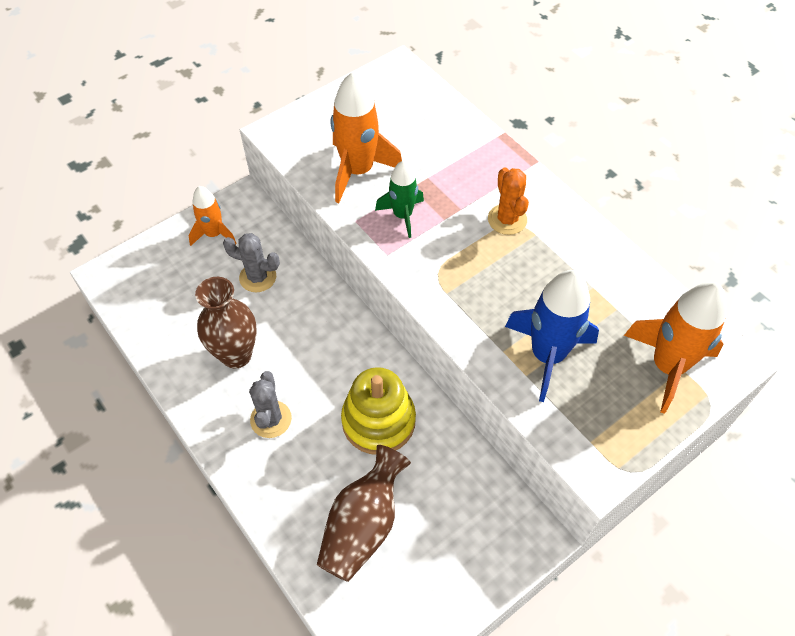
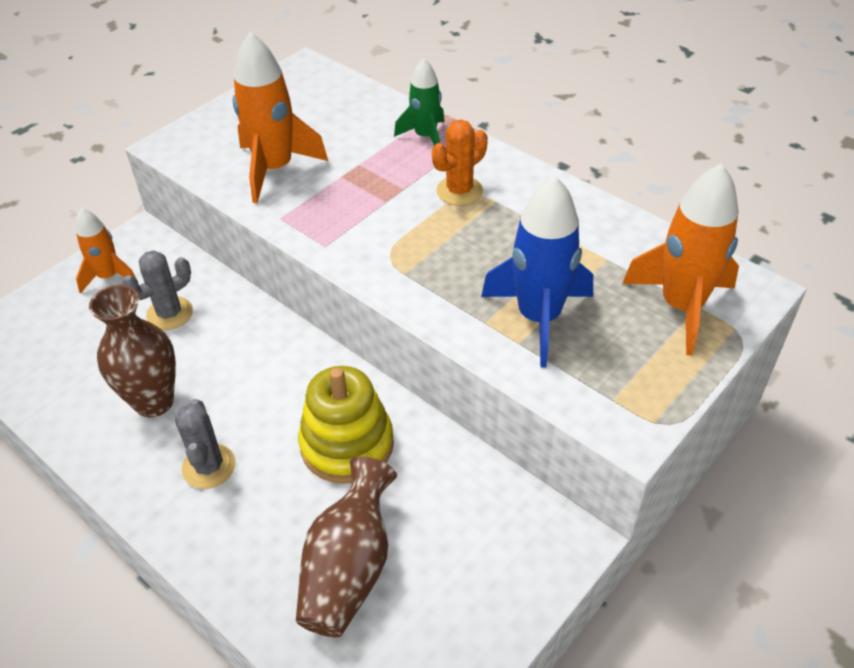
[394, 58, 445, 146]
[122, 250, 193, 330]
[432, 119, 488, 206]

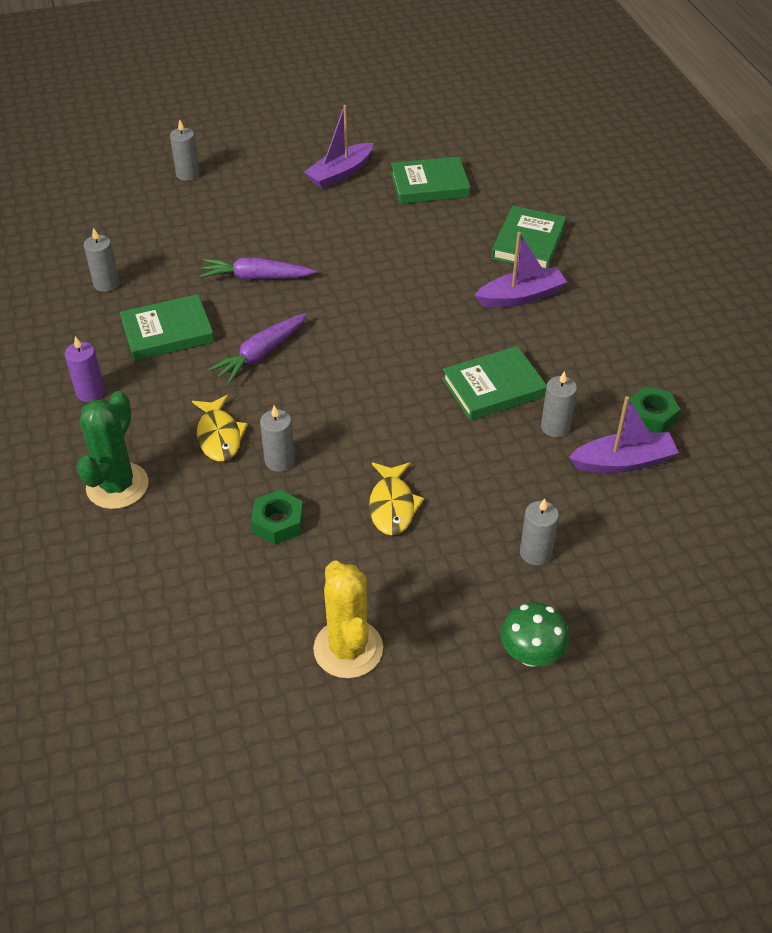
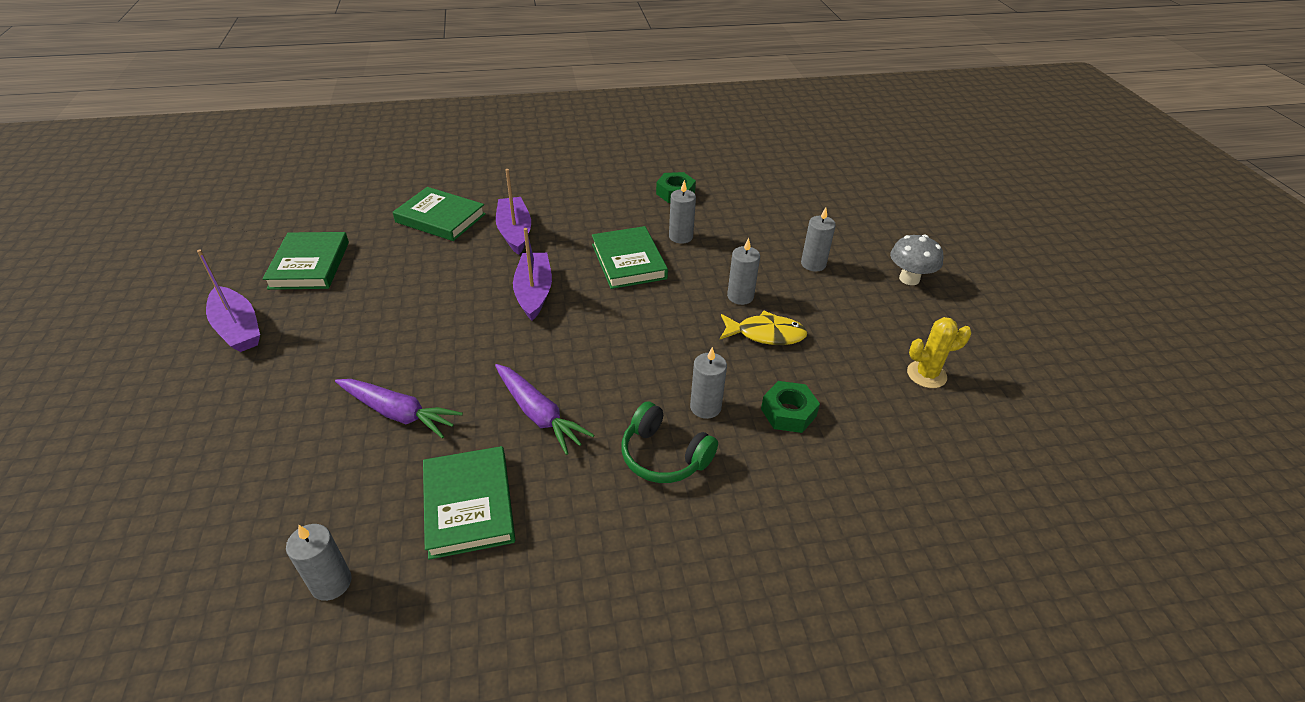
[65, 336, 105, 402] (first image)
[77, 391, 149, 509] (first image)
[727, 238, 760, 305]
[513, 228, 552, 321]
[622, 401, 718, 483]
[890, 235, 943, 285]
[335, 379, 463, 439]
[907, 317, 972, 388]

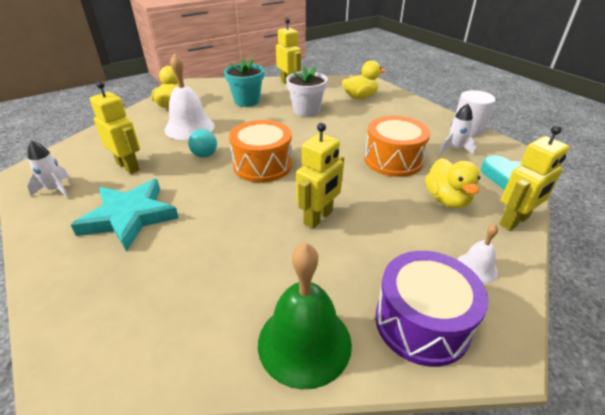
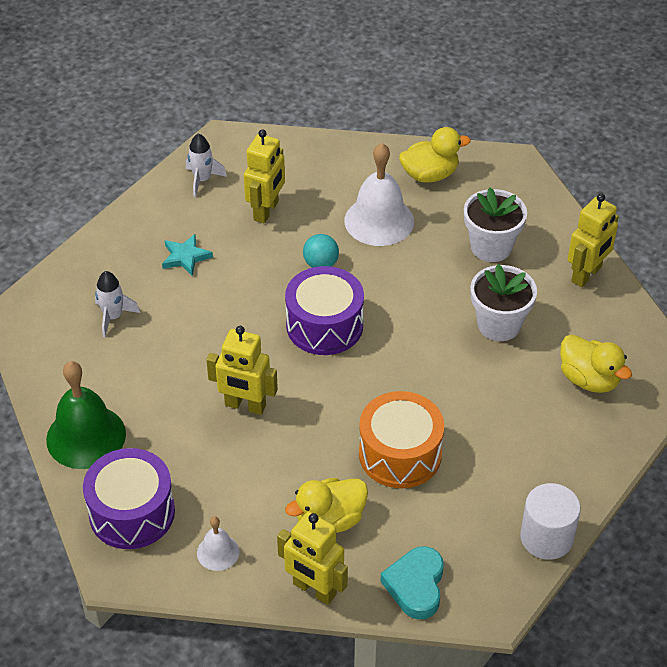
[95, 271, 140, 337]
[464, 188, 527, 262]
[285, 266, 364, 355]
[162, 234, 213, 276]

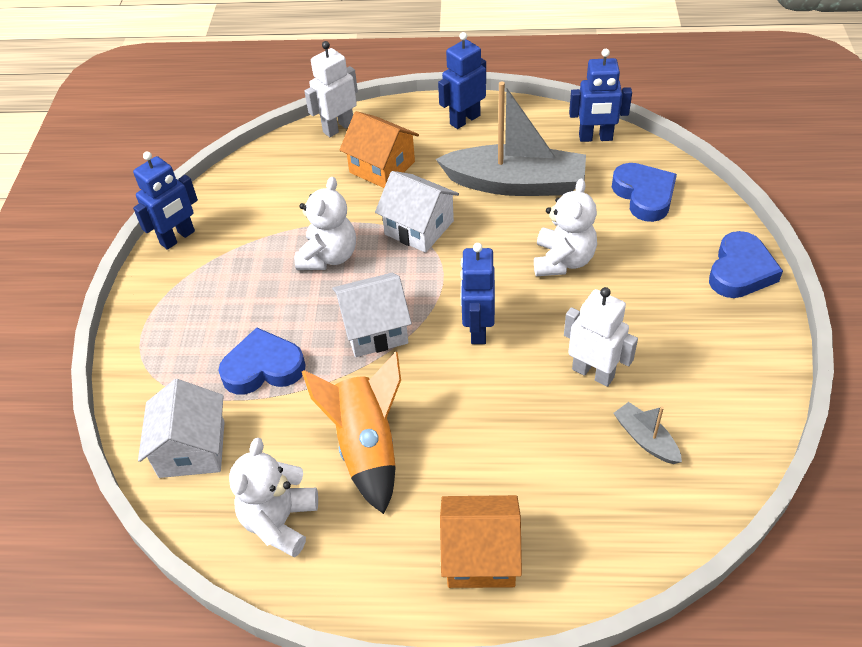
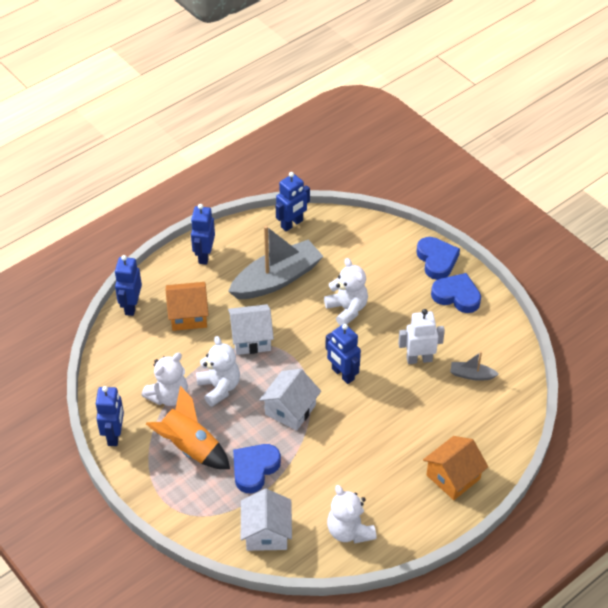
[142, 352, 188, 406]
[146, 386, 230, 469]
[431, 273, 481, 313]
[115, 255, 142, 316]
[241, 489, 292, 551]

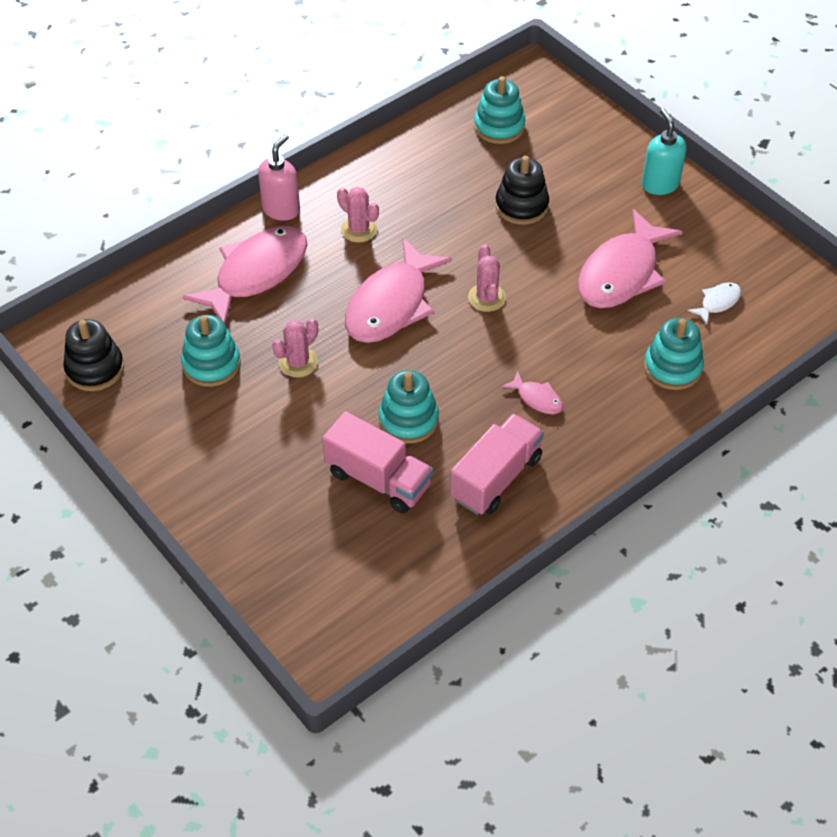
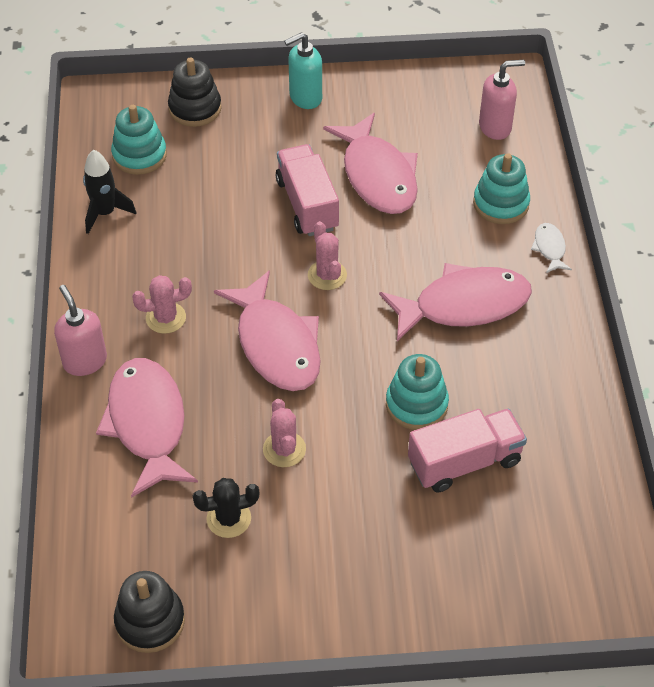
[83, 149, 136, 234]
[479, 60, 525, 140]
[276, 144, 339, 236]
[168, 57, 222, 127]
[531, 223, 572, 273]
[193, 478, 260, 538]
[308, 221, 347, 290]
[284, 32, 322, 109]
[379, 263, 532, 341]

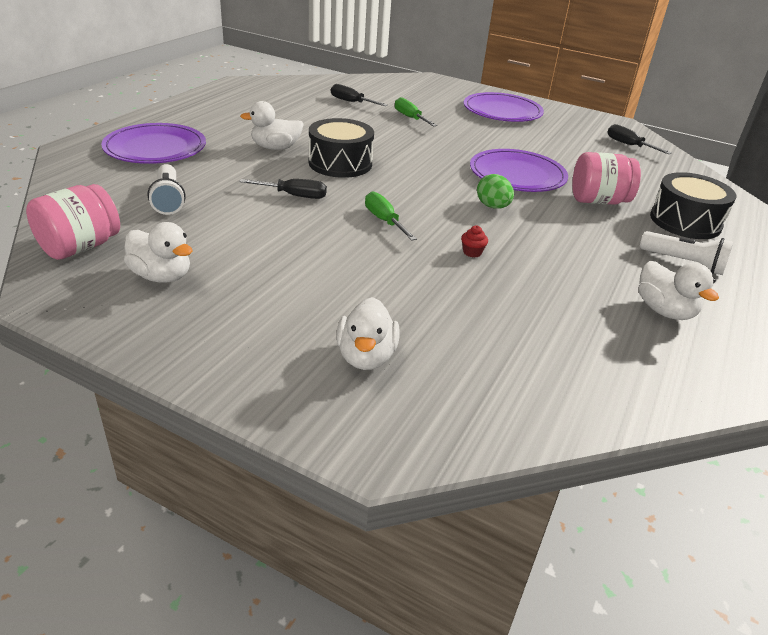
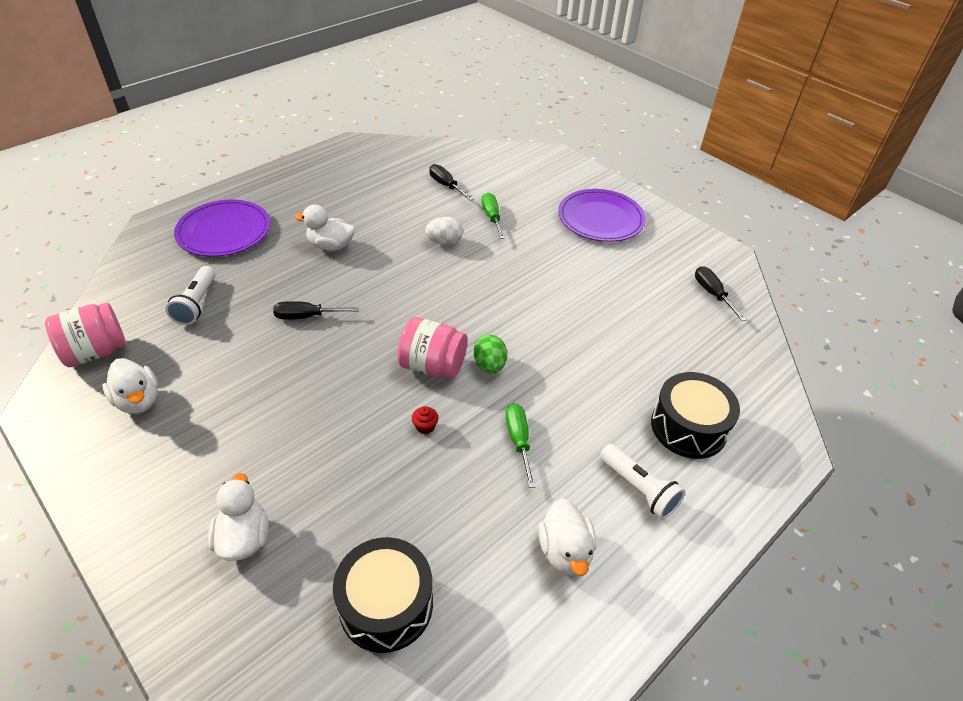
[470, 149, 568, 192] (first image)
[425, 217, 463, 245]
[333, 537, 433, 653]
[506, 403, 535, 488]
[397, 317, 467, 378]
[273, 301, 359, 319]
[208, 473, 269, 561]

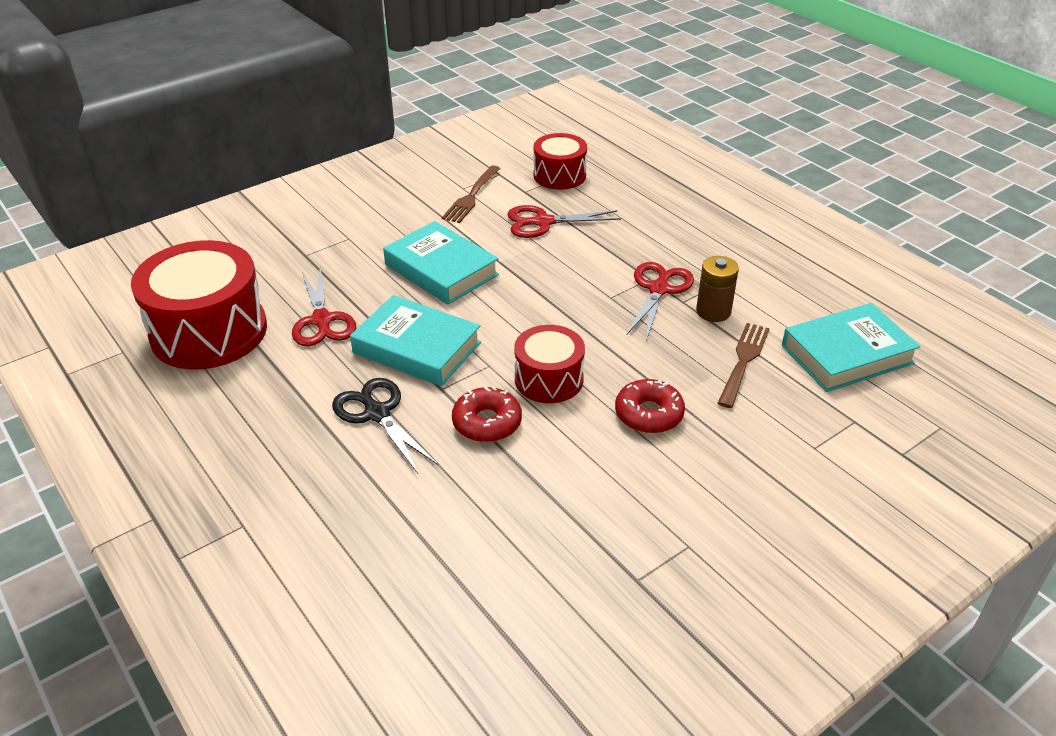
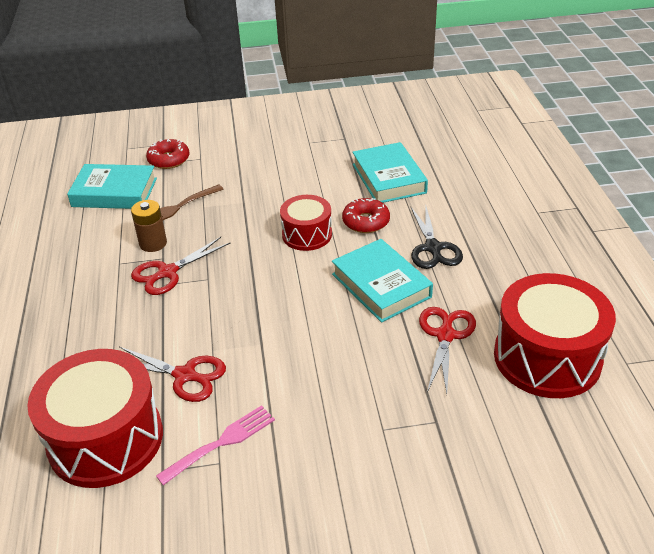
[352, 142, 428, 203]
[146, 139, 189, 169]
[156, 405, 275, 485]
[27, 349, 163, 488]

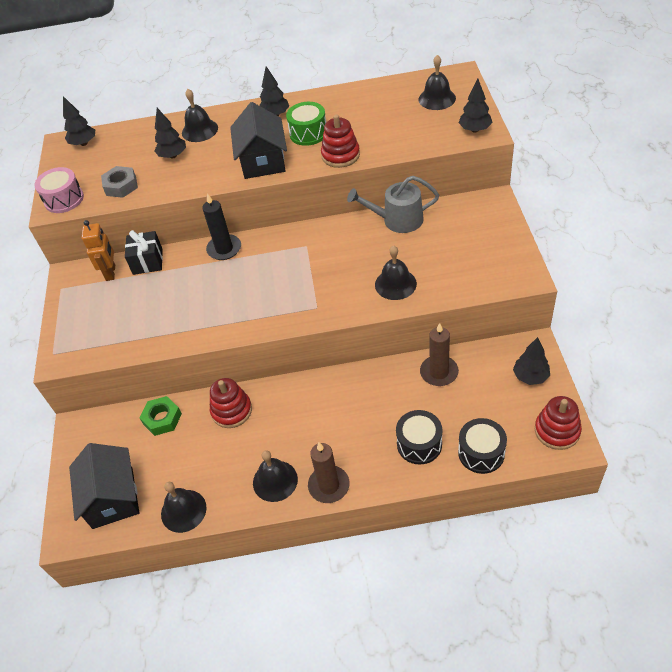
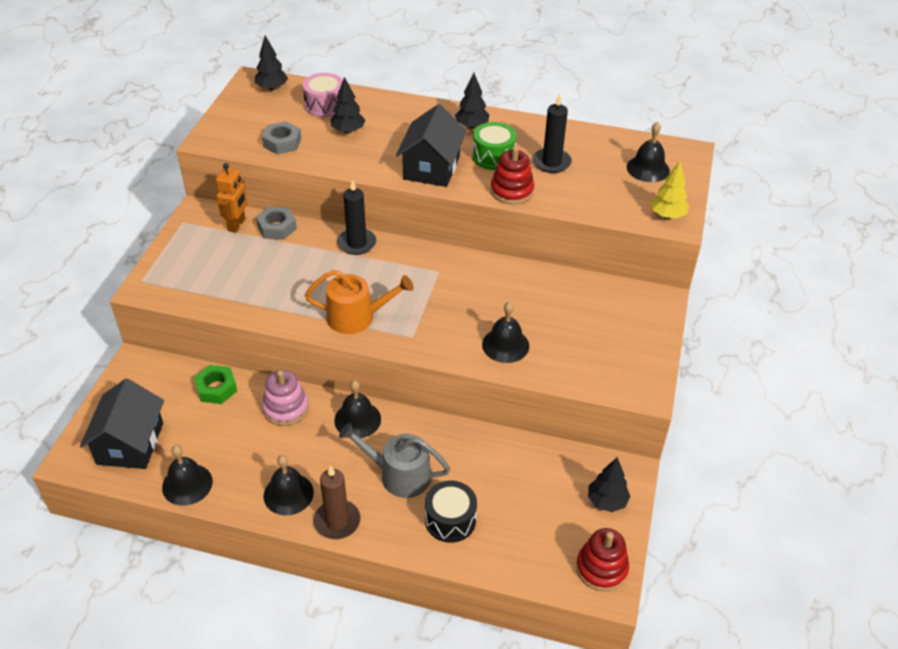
[420, 323, 459, 386] (first image)
[458, 418, 507, 474] (first image)
[305, 270, 414, 334]
[533, 94, 572, 173]
[303, 73, 343, 118]
[334, 380, 381, 438]
[339, 422, 450, 498]
[256, 207, 297, 240]
[262, 370, 309, 426]
[651, 161, 689, 219]

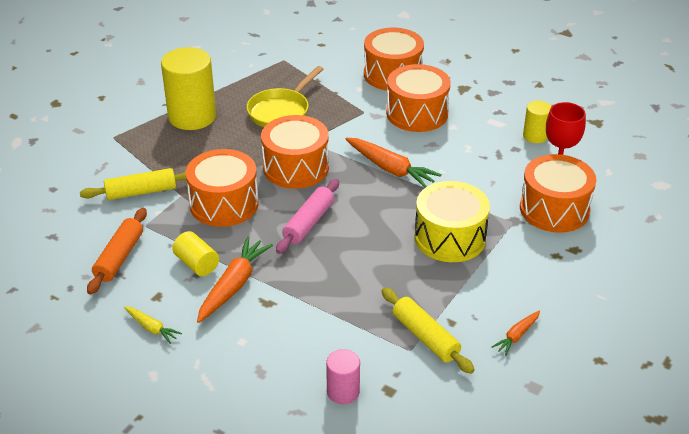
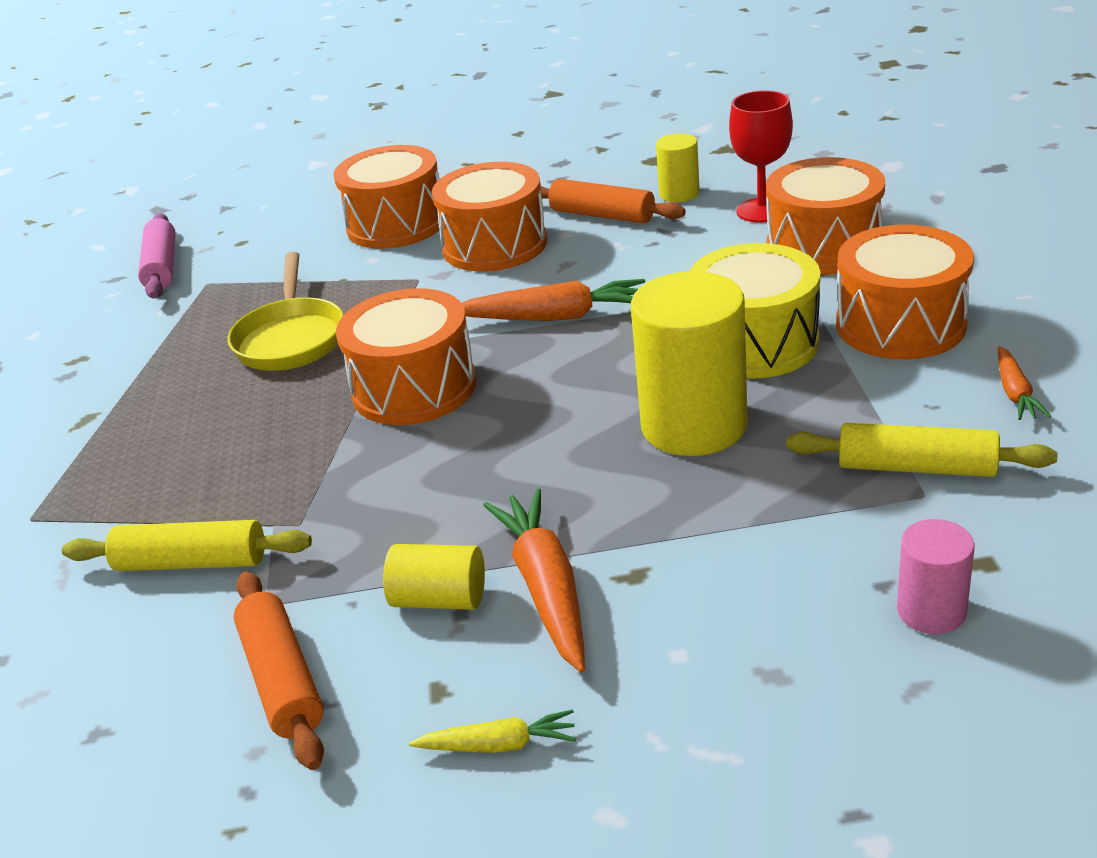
[541, 179, 686, 224]
[631, 271, 748, 456]
[836, 225, 974, 360]
[138, 213, 176, 298]
[62, 520, 312, 571]

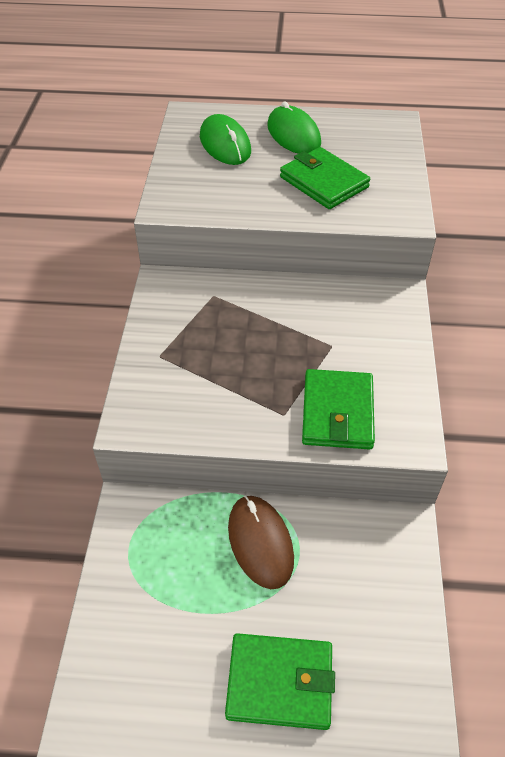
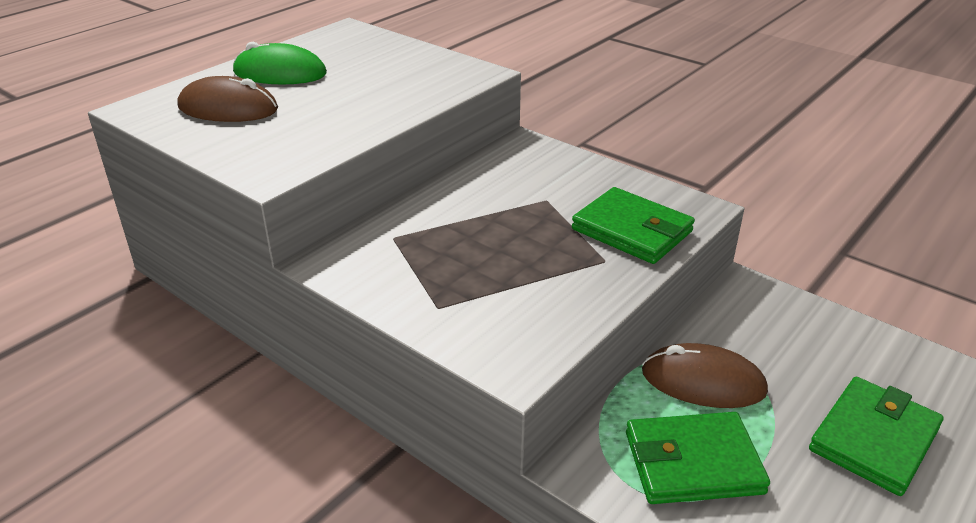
[626, 412, 770, 504]
[178, 76, 278, 122]

